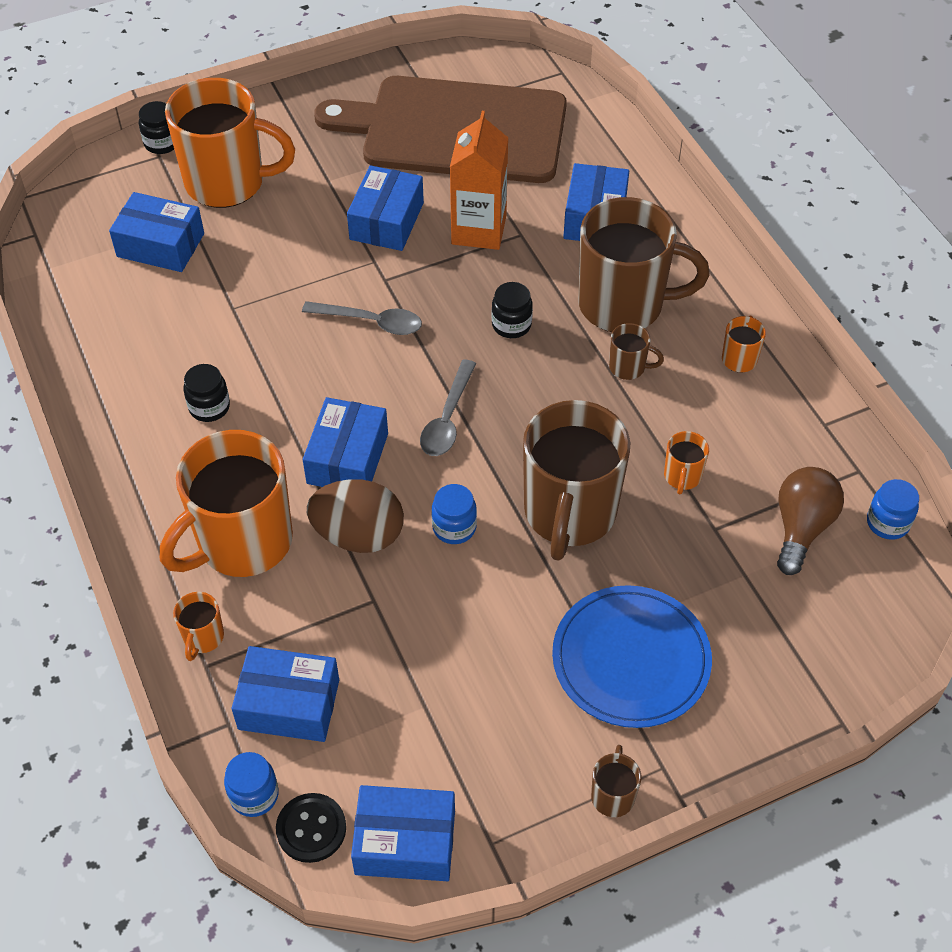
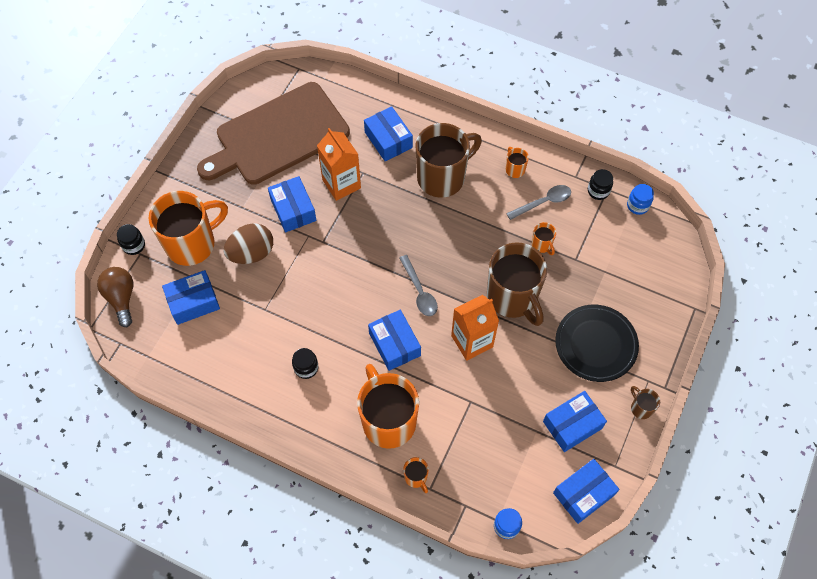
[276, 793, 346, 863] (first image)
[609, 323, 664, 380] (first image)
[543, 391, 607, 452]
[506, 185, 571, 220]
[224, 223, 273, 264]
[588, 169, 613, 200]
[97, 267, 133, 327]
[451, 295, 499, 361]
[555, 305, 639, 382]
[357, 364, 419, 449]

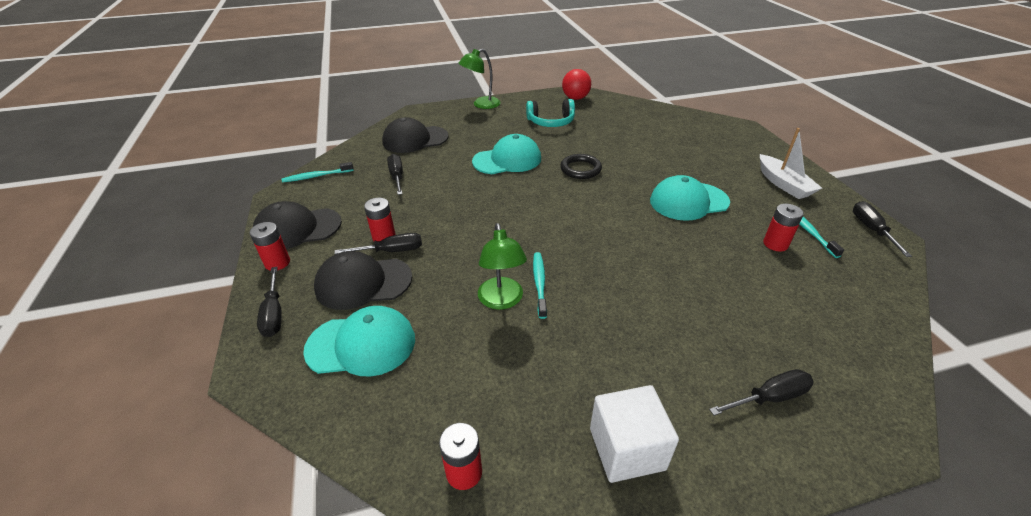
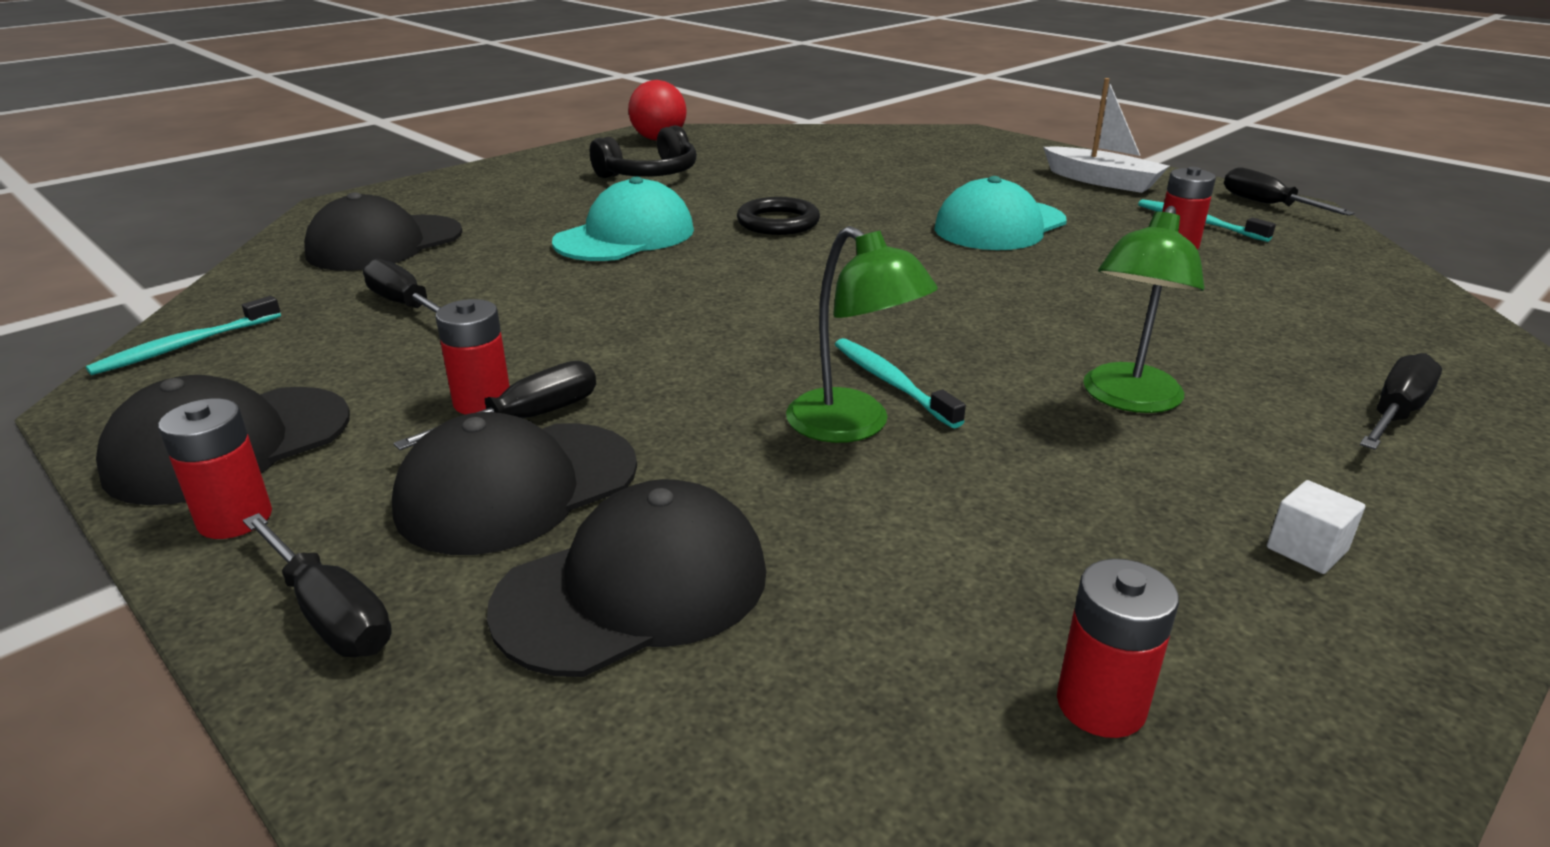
[1083, 206, 1204, 413]
[487, 479, 766, 677]
[590, 125, 697, 178]
[1267, 480, 1365, 574]

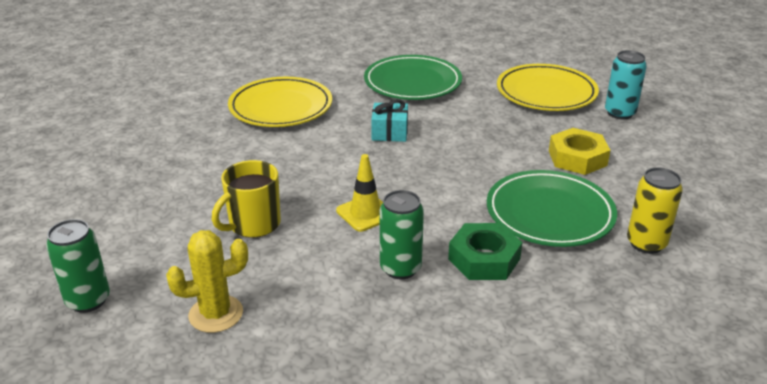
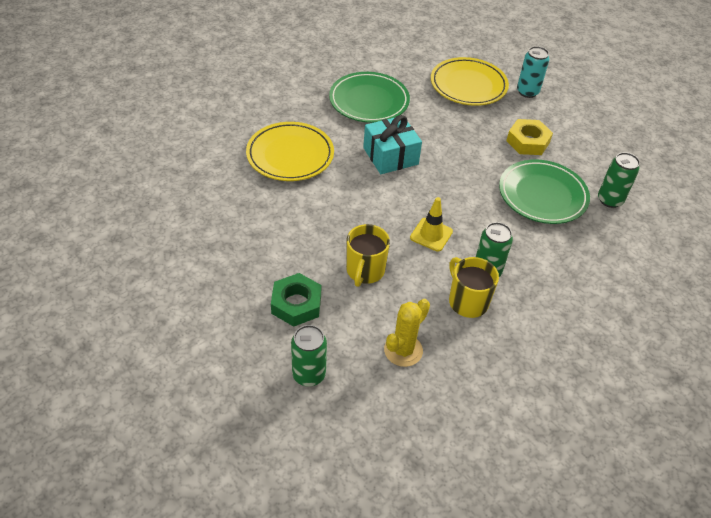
[449, 257, 499, 318]
[271, 273, 321, 327]
[598, 152, 640, 208]
[363, 115, 422, 174]

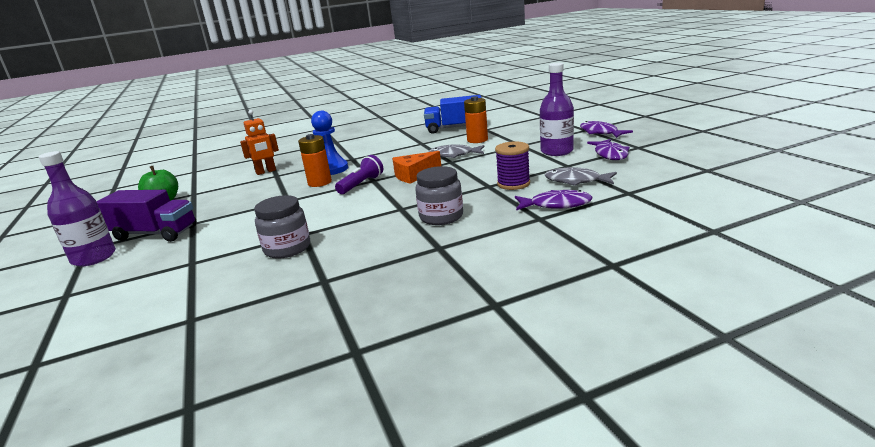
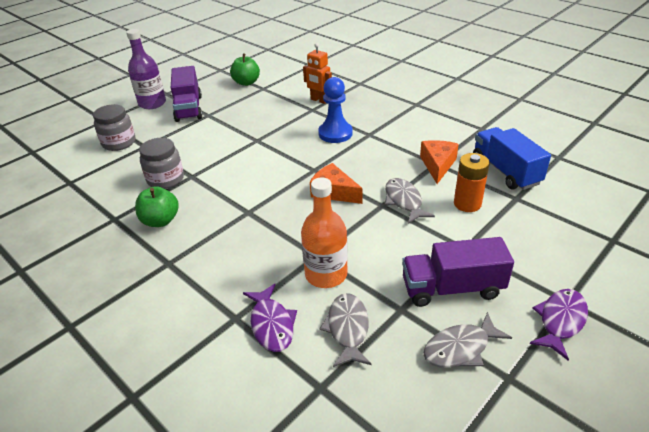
[298, 134, 332, 187] (first image)
[335, 155, 383, 194] (first image)
[135, 186, 179, 227]
[420, 140, 459, 184]
[93, 104, 136, 151]
[301, 177, 348, 288]
[402, 237, 514, 307]
[423, 312, 512, 368]

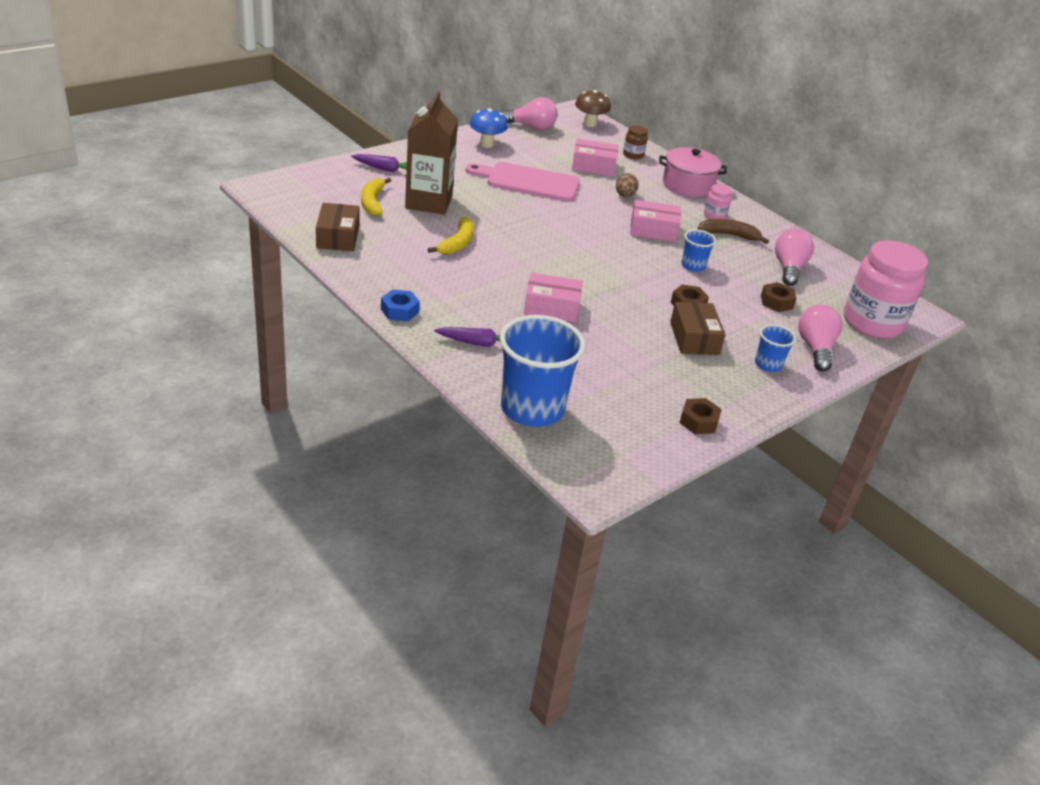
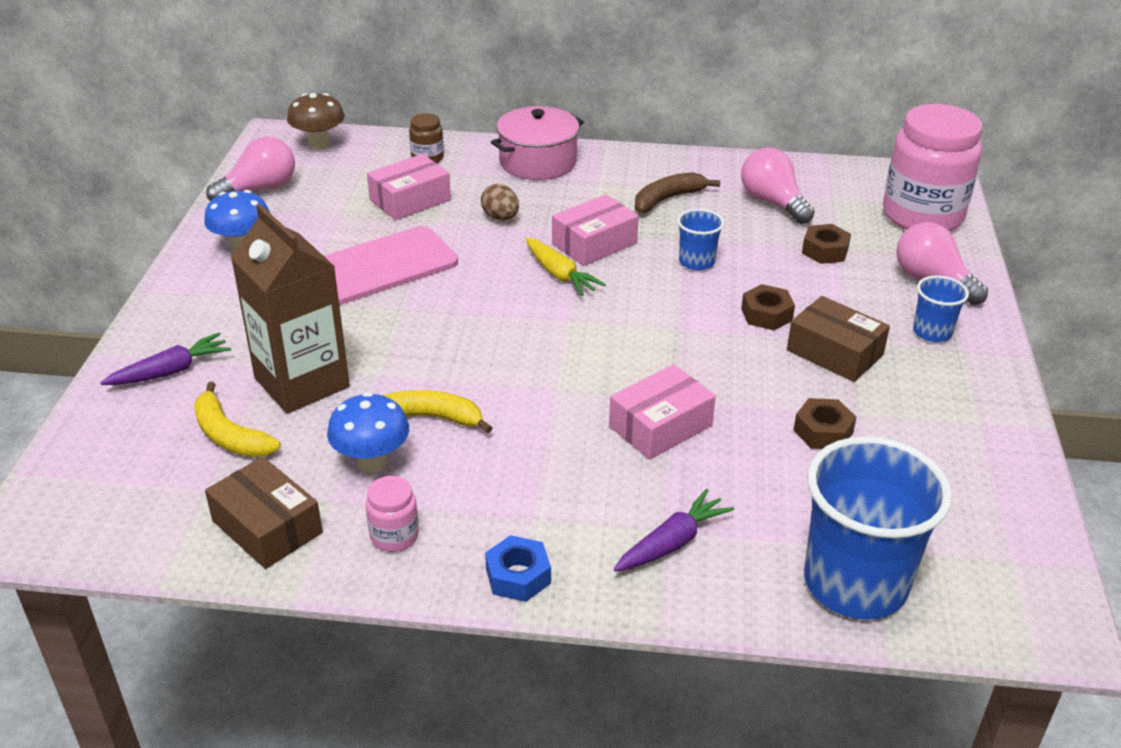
[327, 392, 409, 473]
[526, 238, 606, 296]
[793, 398, 856, 449]
[366, 476, 419, 552]
[382, 390, 492, 433]

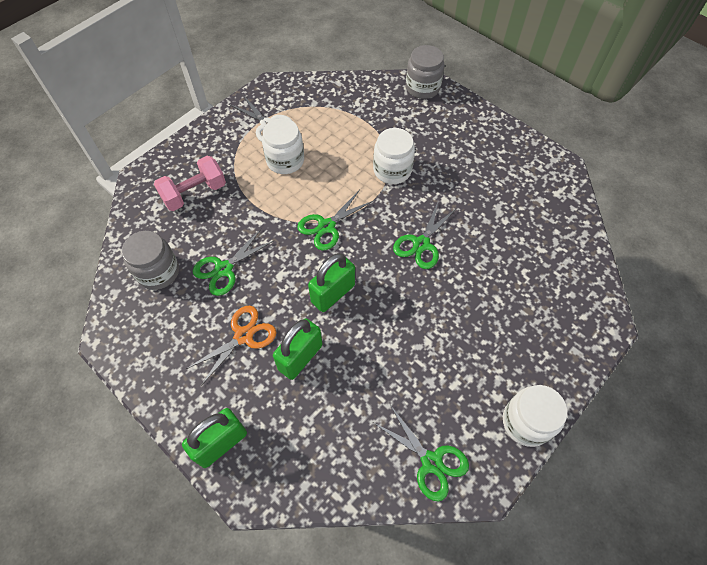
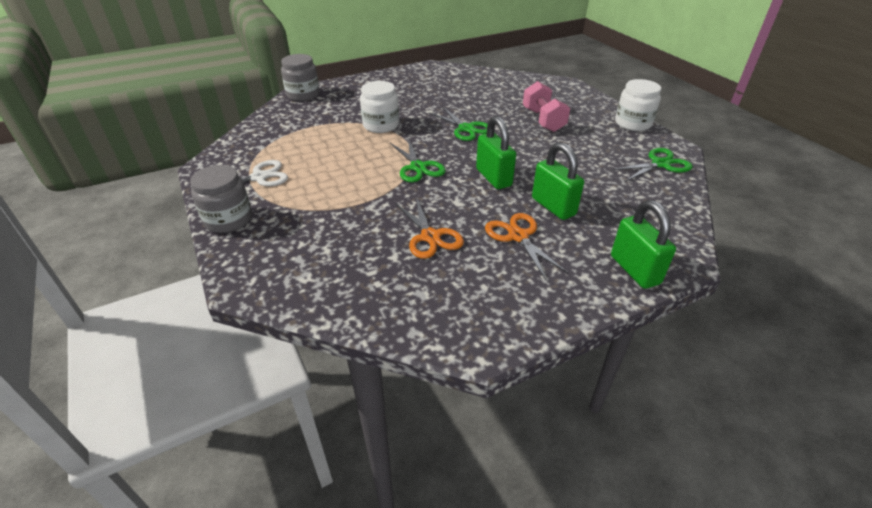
[262, 118, 304, 174] (first image)
[190, 165, 252, 233]
[523, 81, 570, 132]
[395, 197, 464, 259]

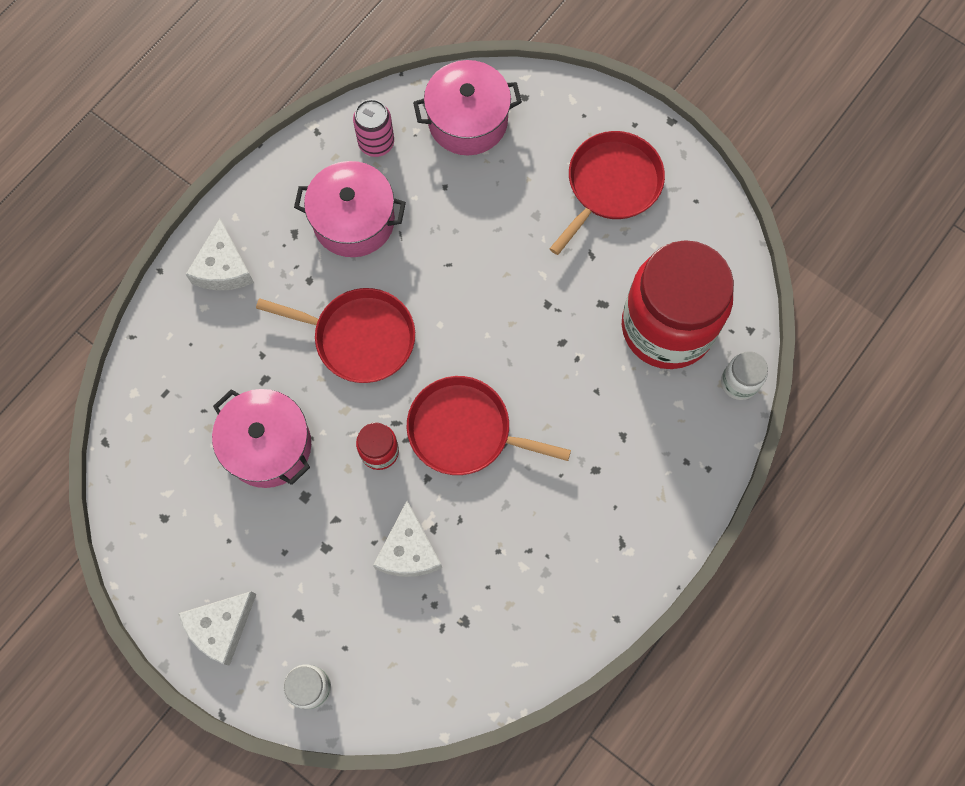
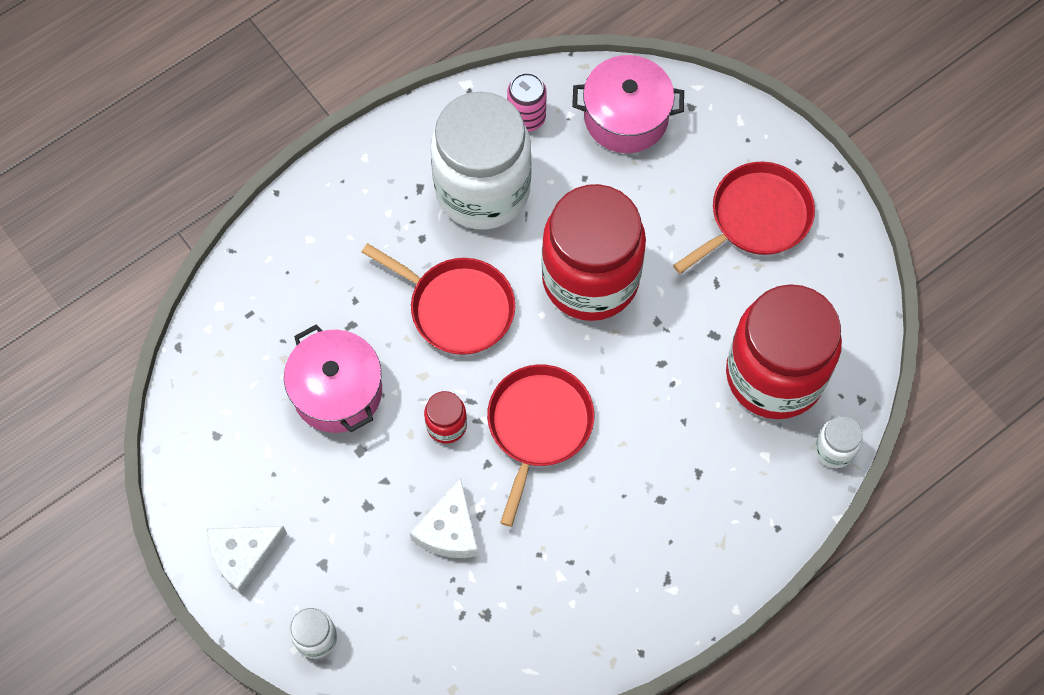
[186, 219, 254, 290] (first image)
[541, 184, 646, 321]
[430, 92, 532, 230]
[487, 364, 594, 527]

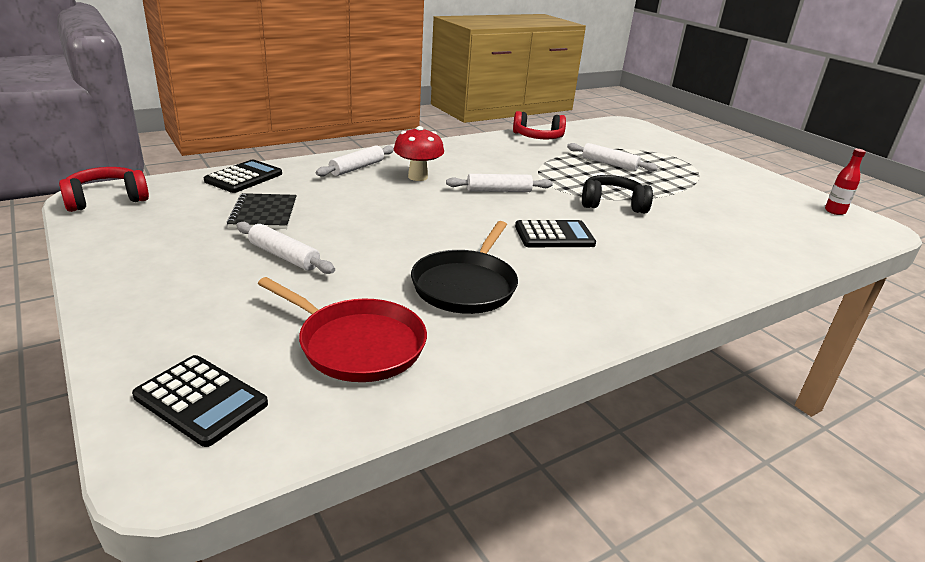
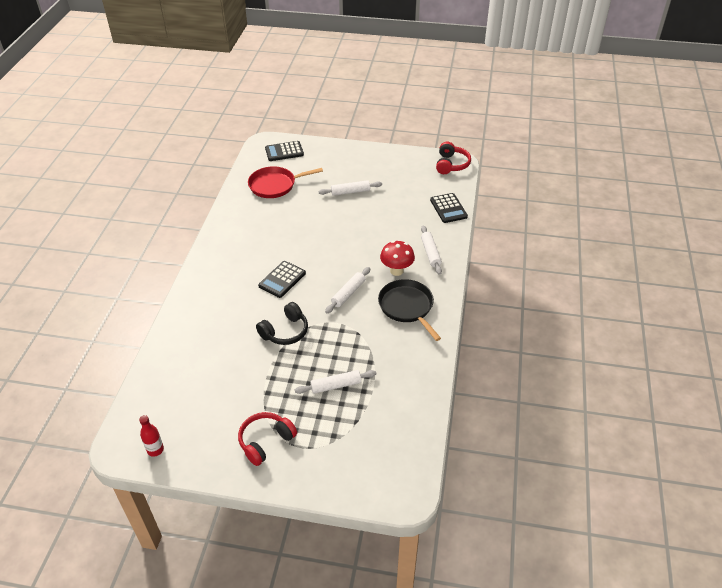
[227, 193, 297, 229] (first image)
[378, 279, 441, 341]
[238, 412, 297, 466]

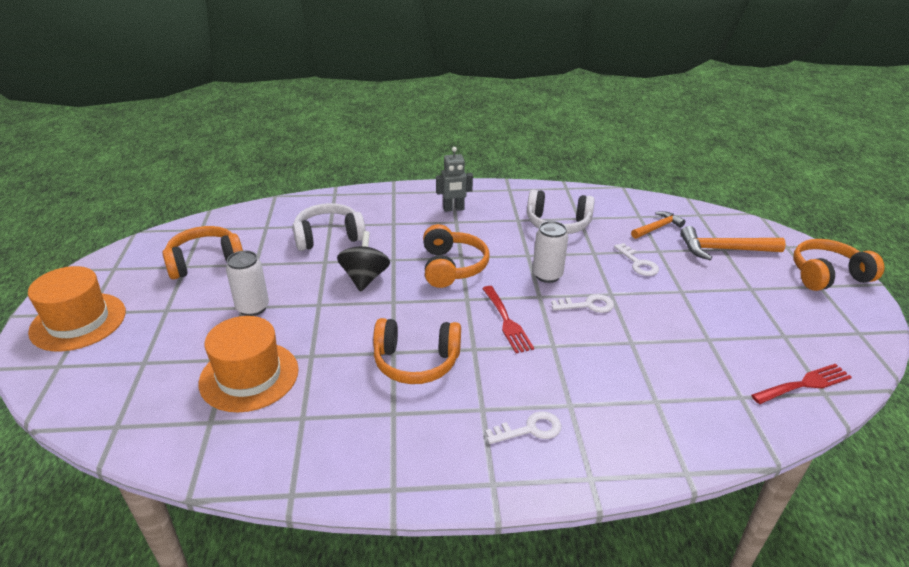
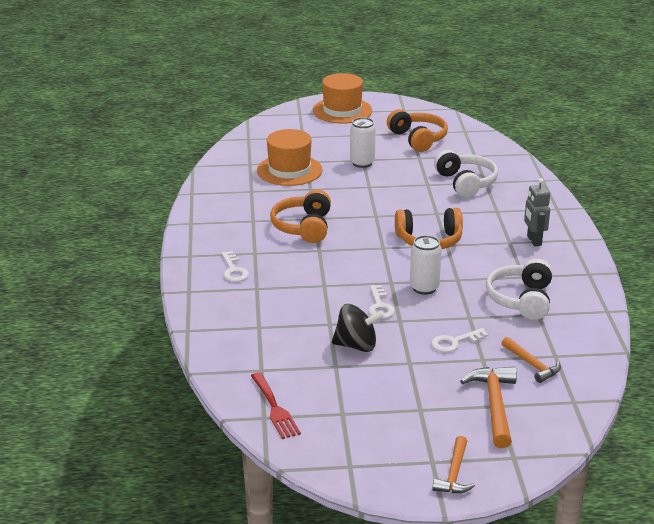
[482, 286, 534, 353] (first image)
[332, 304, 385, 352]
[433, 436, 475, 493]

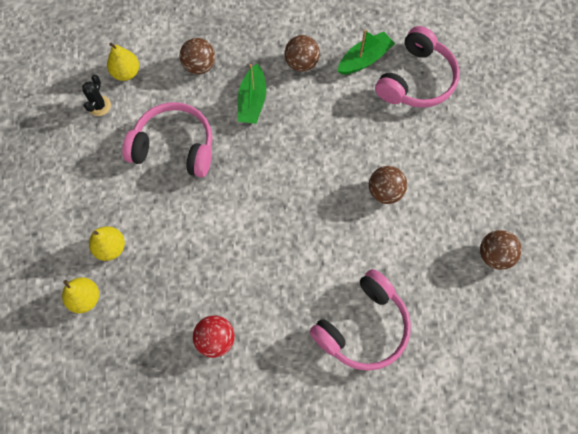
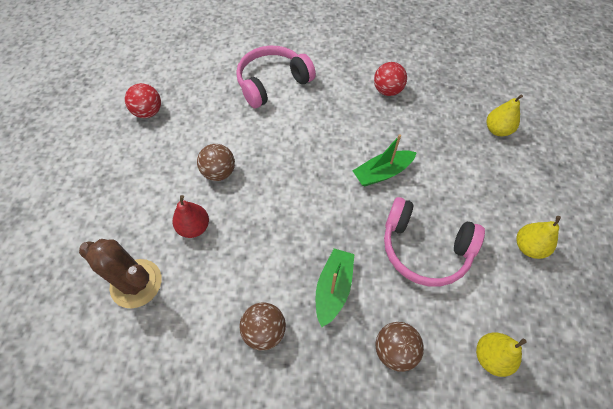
[82, 75, 111, 116] (first image)
[173, 195, 209, 238]
[516, 216, 561, 259]
[353, 134, 417, 186]
[79, 239, 162, 308]
[125, 83, 161, 118]

